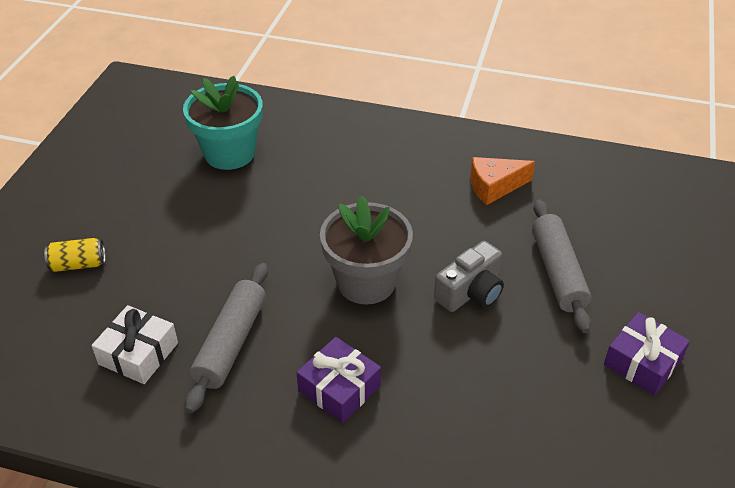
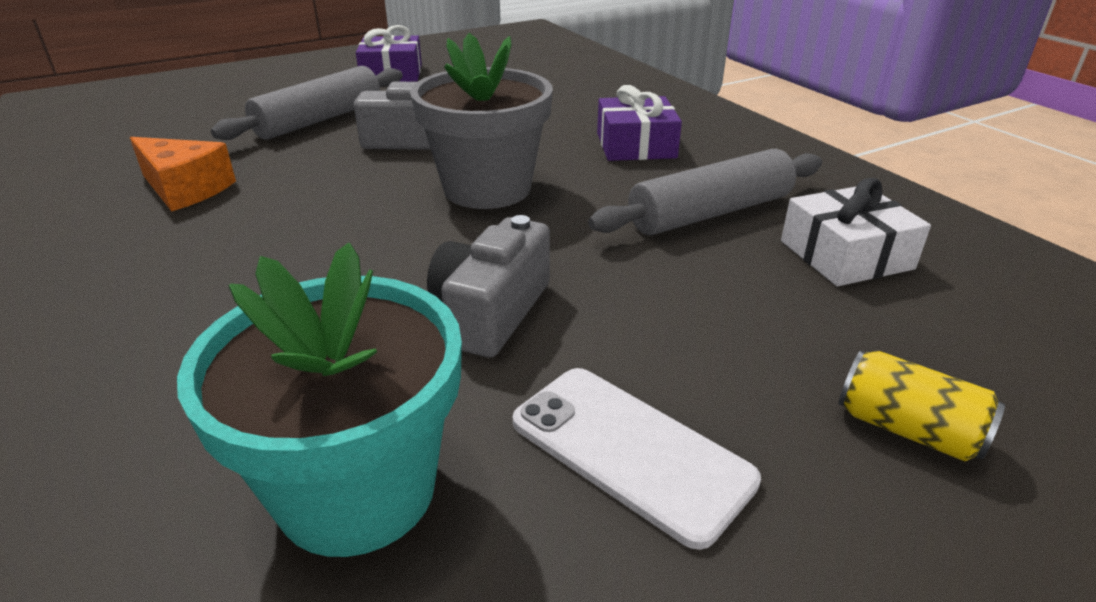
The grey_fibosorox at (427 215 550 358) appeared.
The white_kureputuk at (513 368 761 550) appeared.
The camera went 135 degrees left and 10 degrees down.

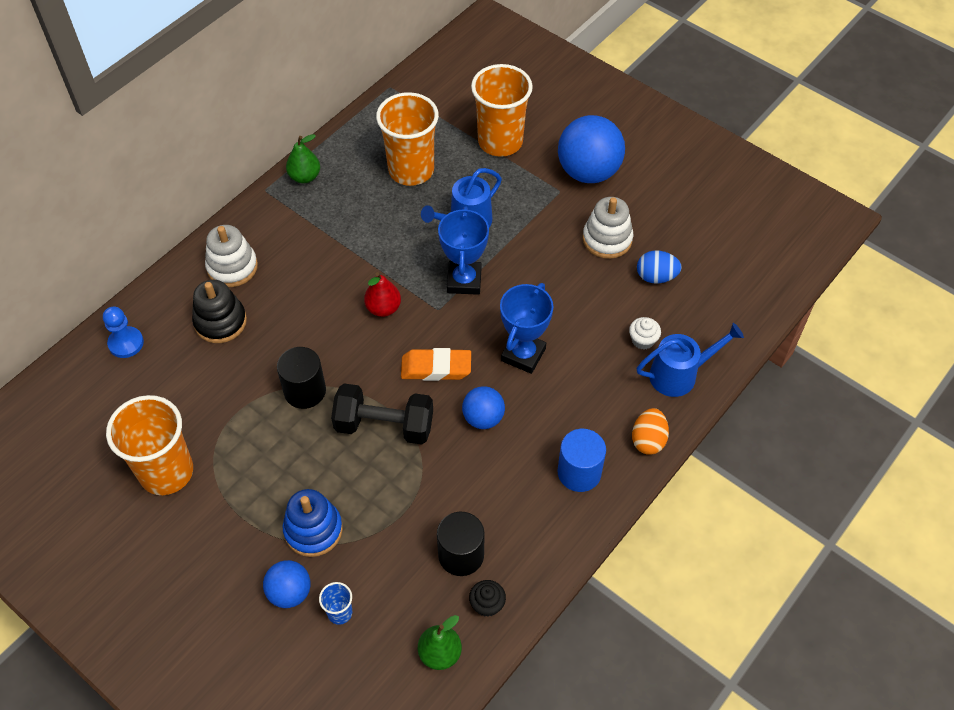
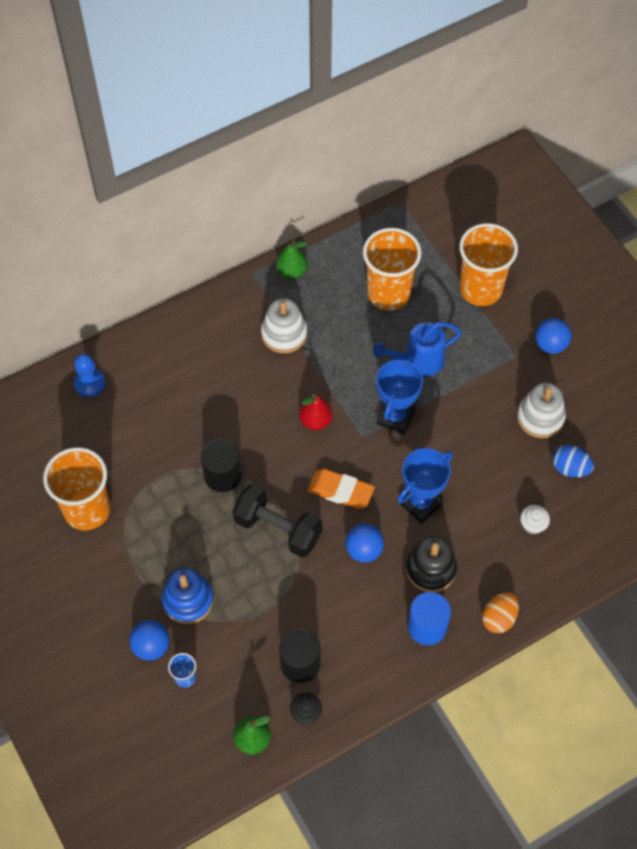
The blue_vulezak at (558 115 625 183) changed to 0.56 times the size.
The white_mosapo moved from (205 225 258 287) to (261 298 307 353).
The black_mosapo moved from (192 280 247 343) to (406 536 457 592).
The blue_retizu at (636 323 744 397) disappeared.
The camera went 20 degrees right and 5 degrees up.

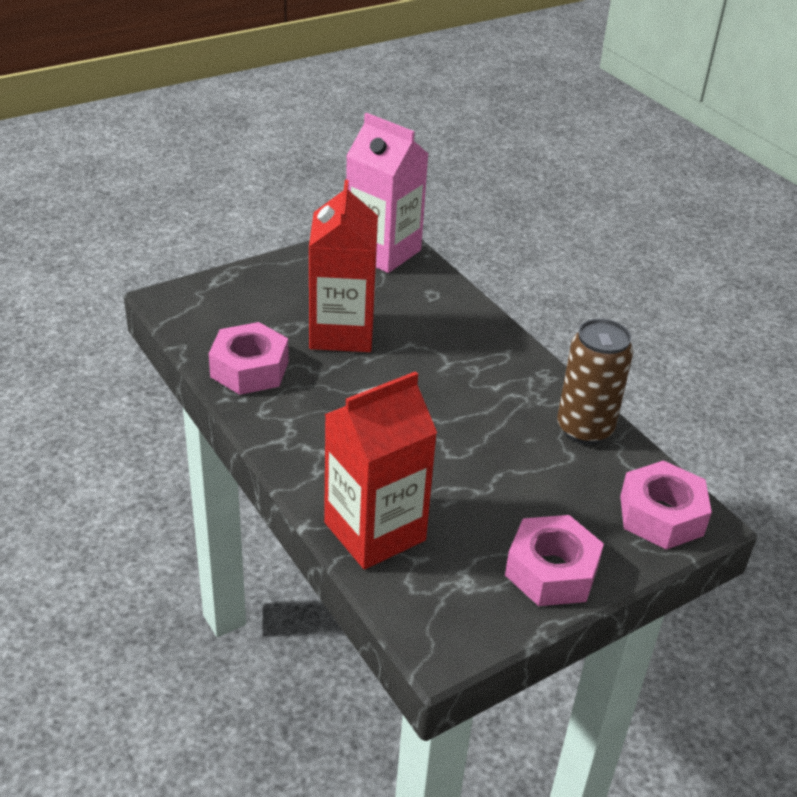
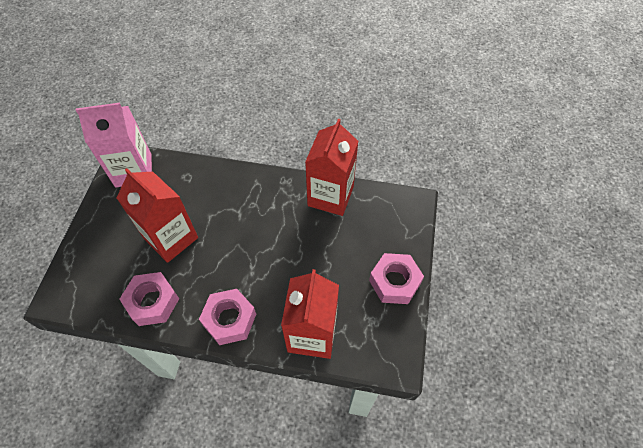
The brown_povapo at (557 319 633 445) was replaced by the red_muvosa at (305 119 358 216).
The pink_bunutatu moved from (620 460 712 550) to (199 289 256 345).
The camera went 45 degrees left and 20 degrees up.

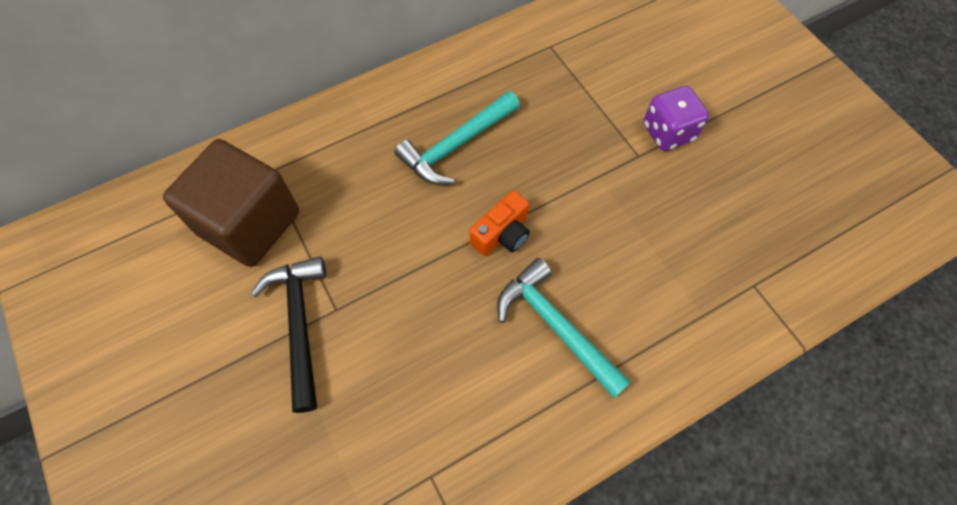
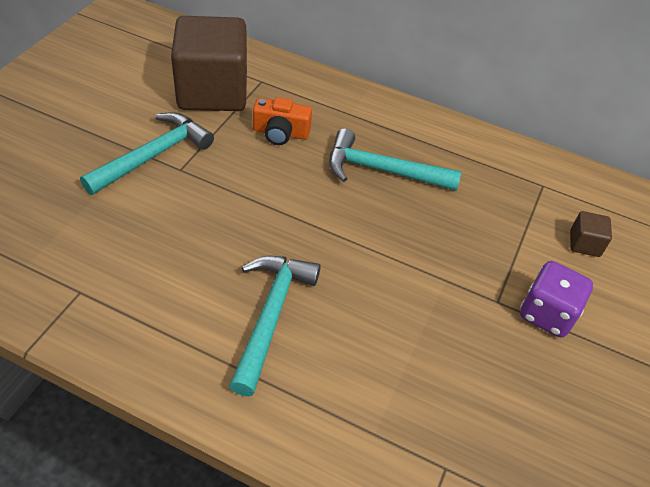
The orange_fibosorox moved from (470 190 530 256) to (253 97 312 145).
The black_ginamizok at (251 256 326 413) became the turquoise_ginamizok at (80 112 214 195).
The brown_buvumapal at (570 211 612 257) appeared.
The camera went 50 degrees right and 15 degrees down.

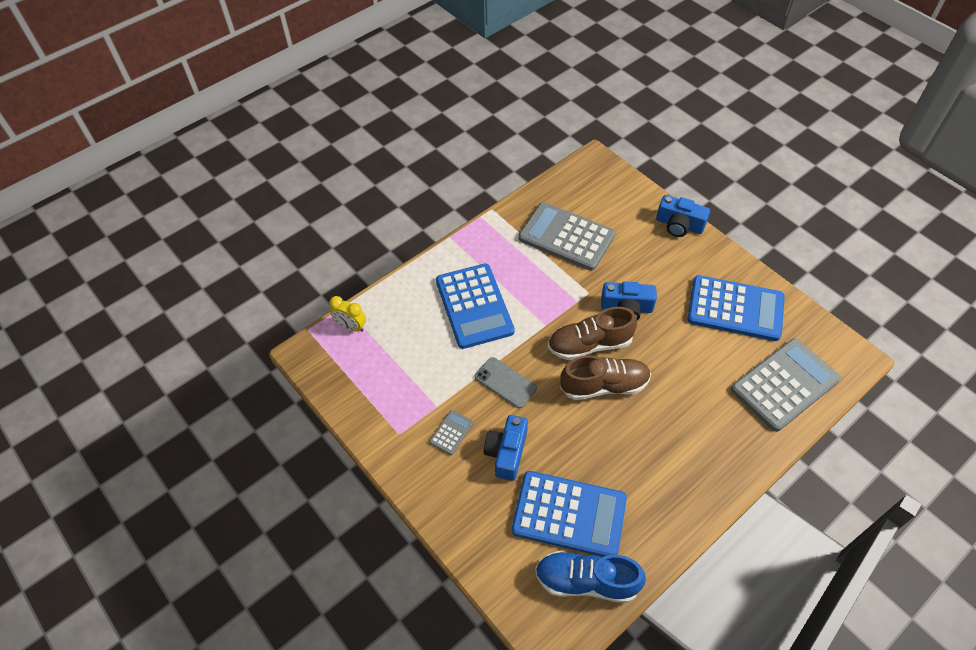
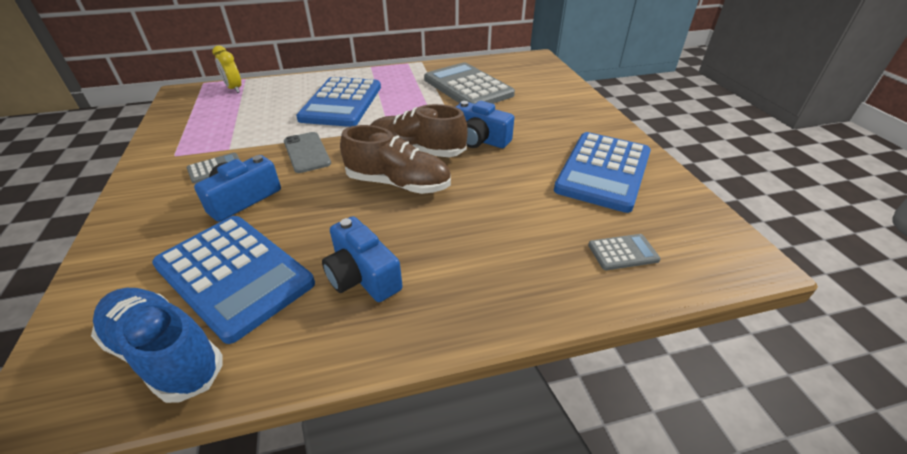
The blue_fibosorox moved from (656 195 710 237) to (322 216 402 302).
The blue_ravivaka at (687 275 785 341) turned 75 degrees clockwise.
The grey_ravivaka at (731 338 841 432) changed to 0.43 times the size.
The camera went 25 degrees right and 15 degrees down.

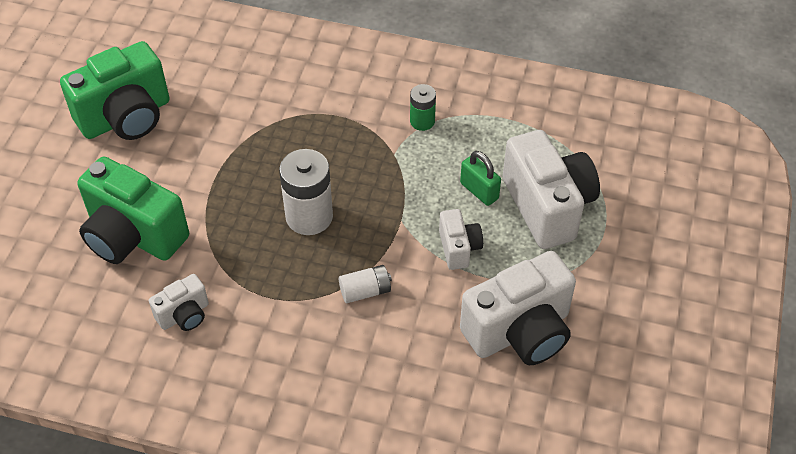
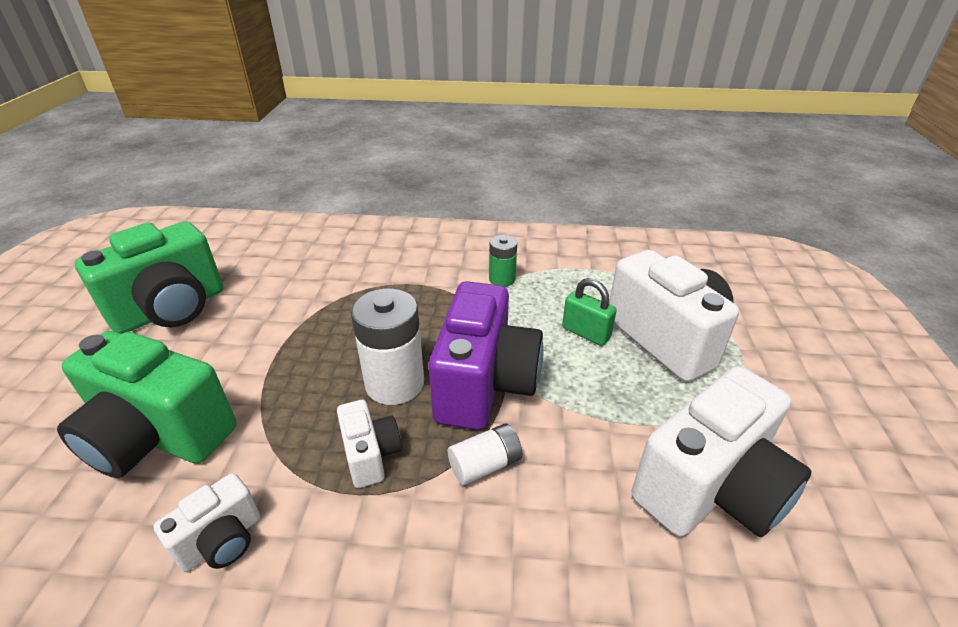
The white_fibosorox moved from (439 209 483 270) to (337 400 402 488).
The purple_fibosorox at (429 281 544 430) appeared.
The camera went 10 degrees left and 15 degrees down.

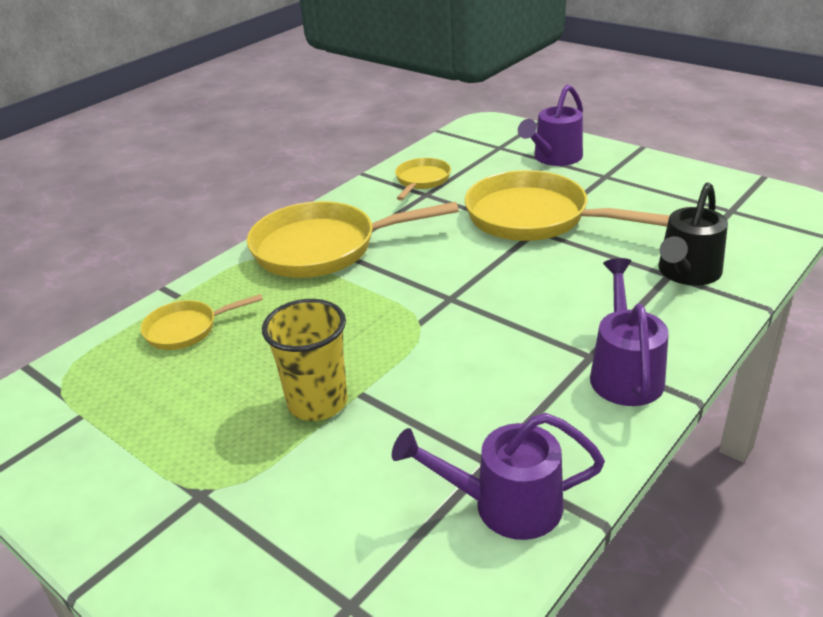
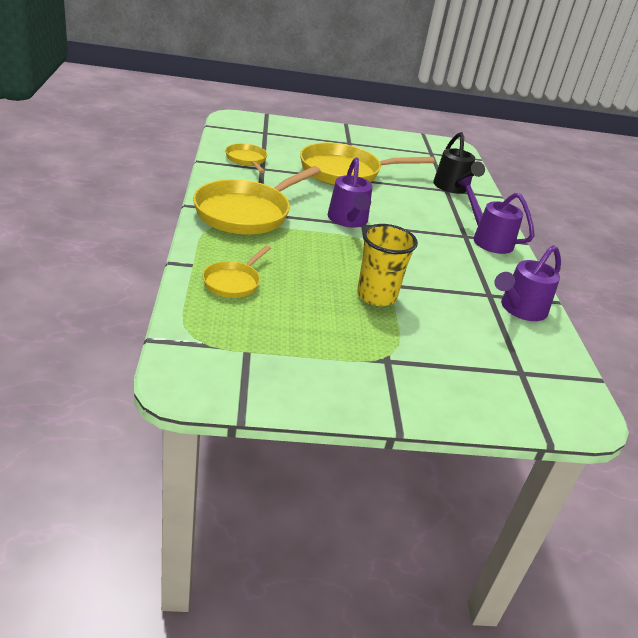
The purple_retizu moved from (518 84 583 166) to (328 157 372 228).
The camera went 50 degrees left and 0 degrees up.

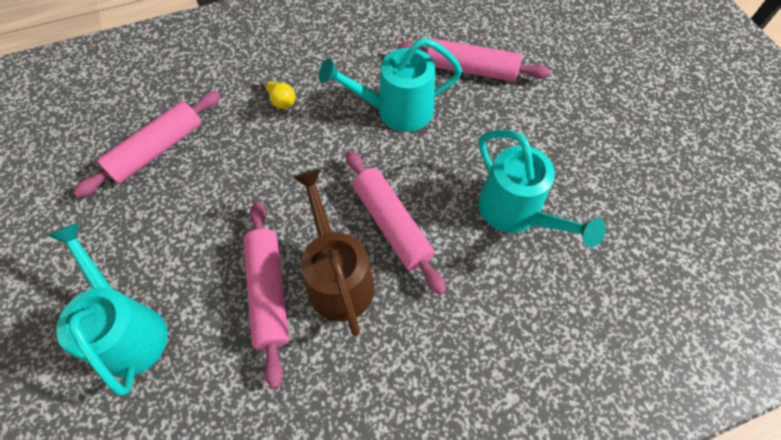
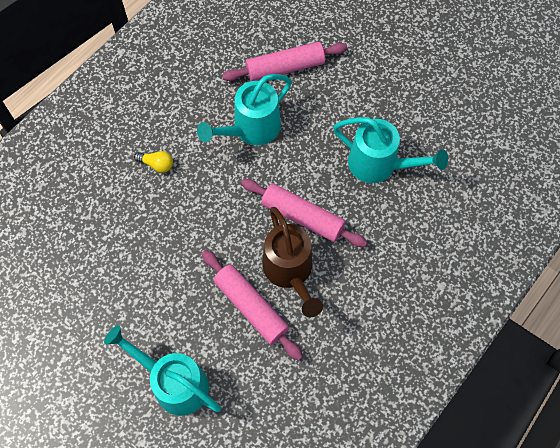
The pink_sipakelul at (73 91 220 198) disappeared.
The brown_retizu at (293 169 375 336) turned 150 degrees counterclockwise.
The camera went 30 degrees left and 5 degrees up.

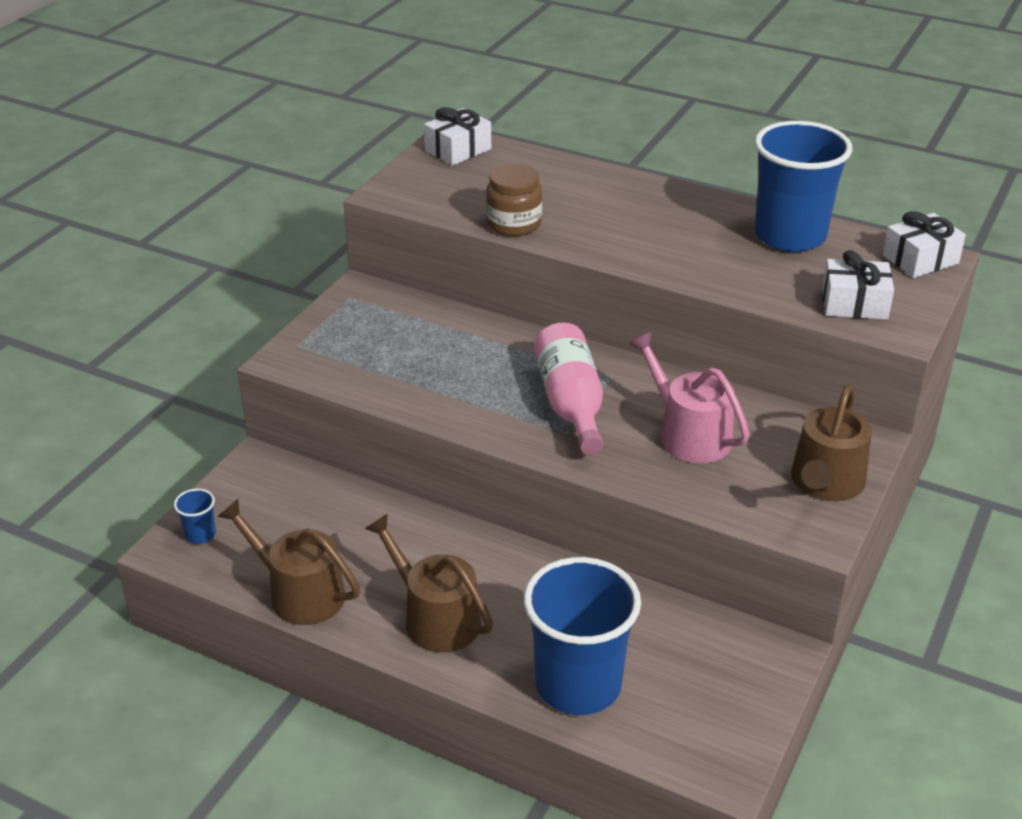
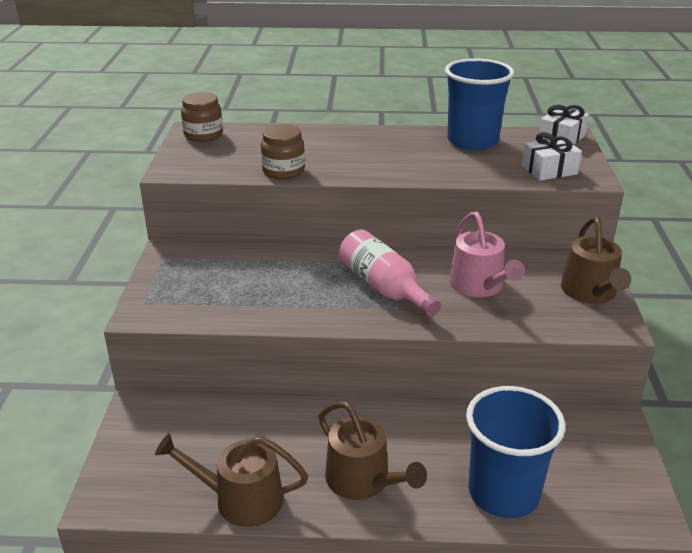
The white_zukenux at (424 107 491 166) was replaced by the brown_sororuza at (181 92 223 142).
The pink_retizu at (629 332 750 463) turned 135 degrees counterclockwise.
The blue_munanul at (174 489 216 544) disappeared.
The brown_retizu at (364 513 493 652) turned 150 degrees counterclockwise.
The camera went 25 degrees left and 5 degrees down.

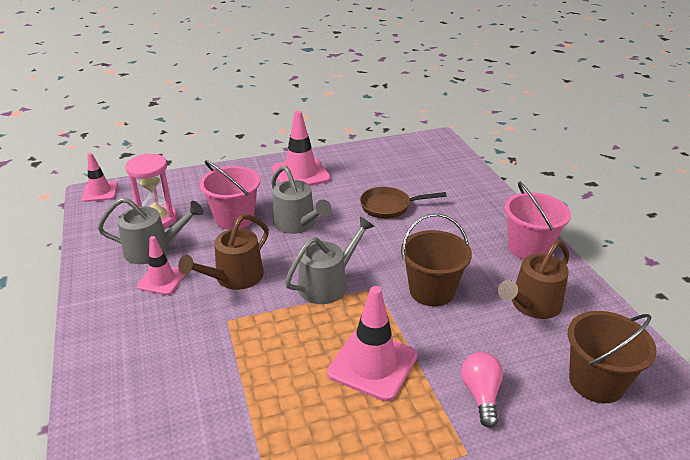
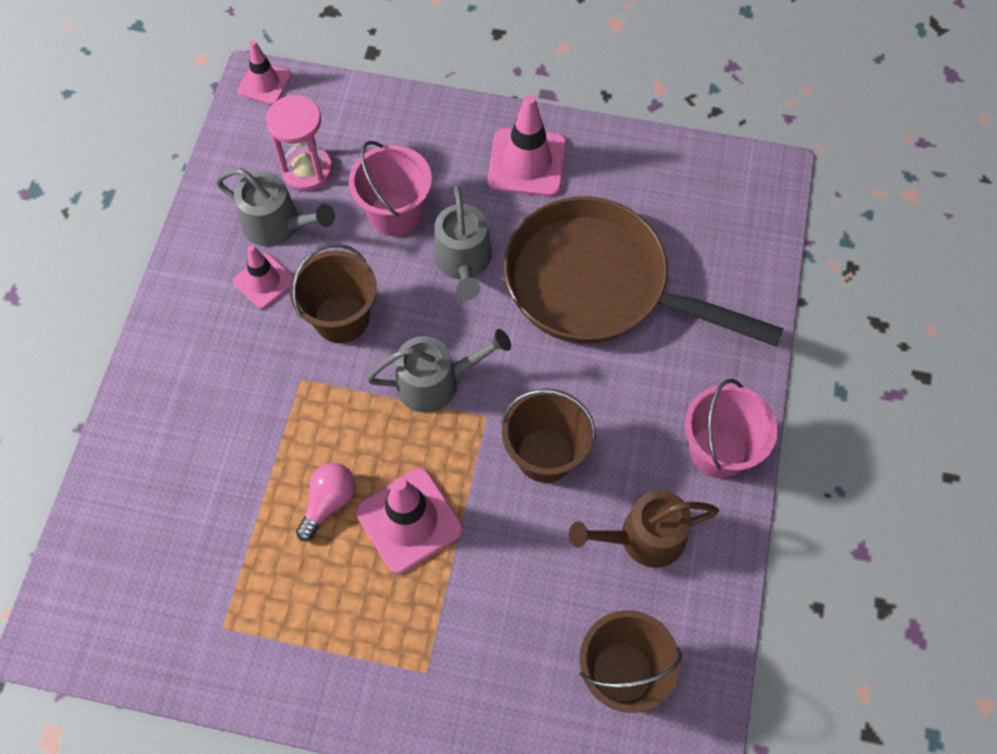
The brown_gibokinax at (360 187 447 219) changed to 2.23 times the size.
The brown_retizu at (178 214 269 290) was replaced by the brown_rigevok at (290 244 377 343).
The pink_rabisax moved from (461 352 503 428) to (296 463 356 541).
The camera went 30 degrees right and 30 degrees up.

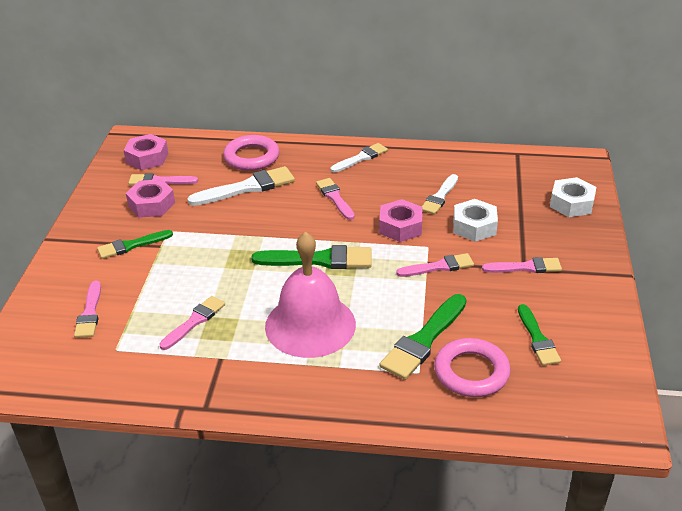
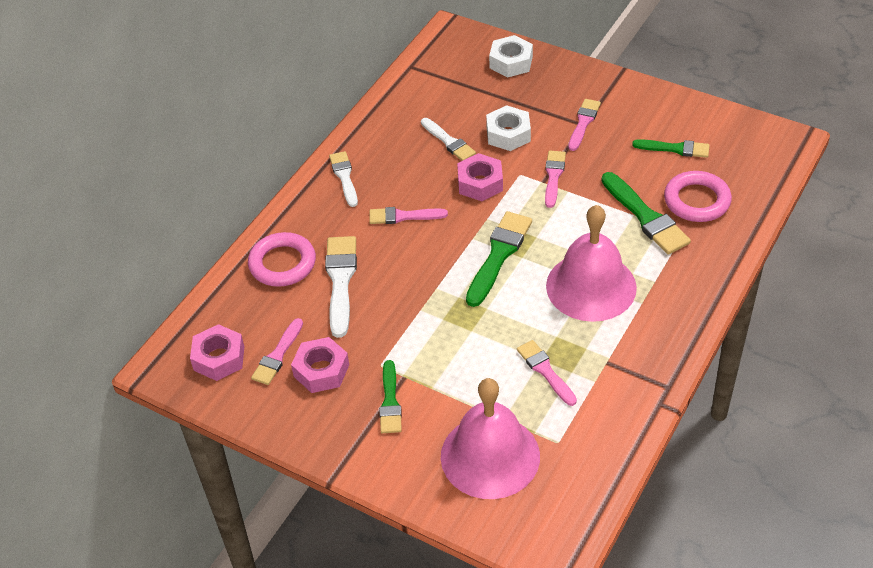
The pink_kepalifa at (74 281 101 338) was replaced by the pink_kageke at (441 378 540 499).
The camera went 65 degrees left and 10 degrees up.

